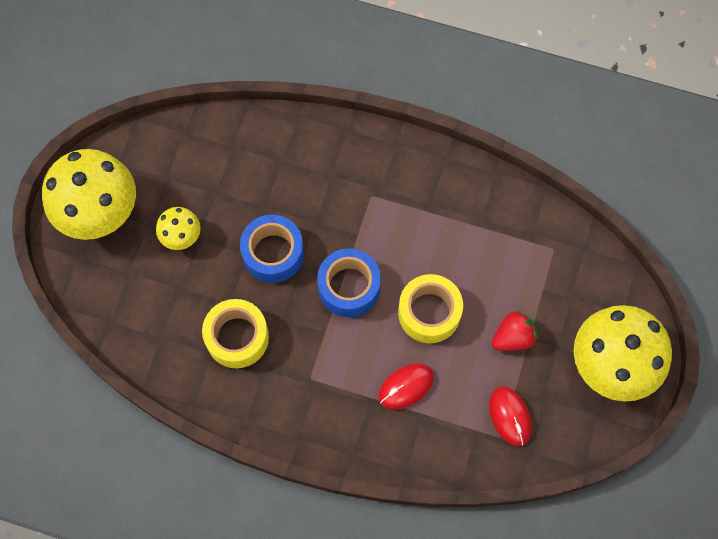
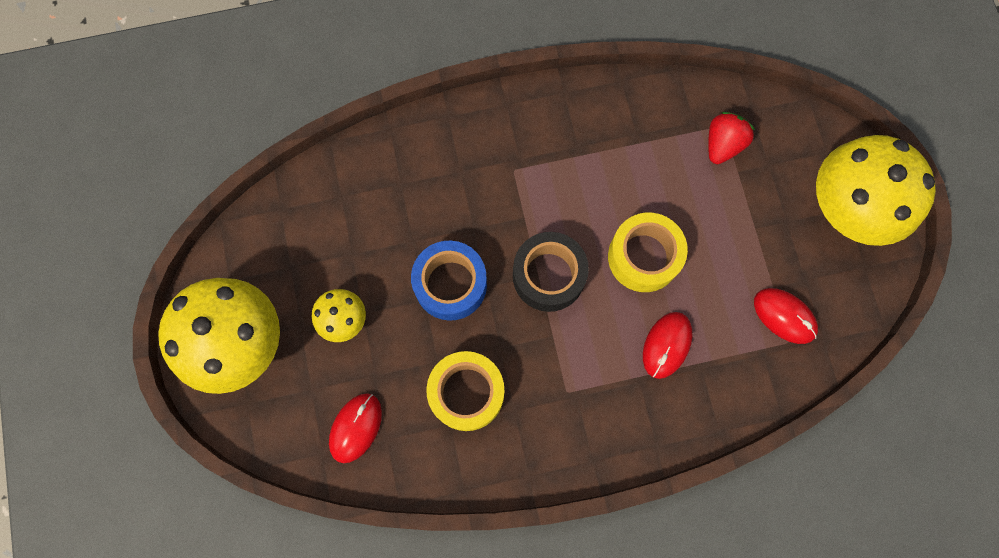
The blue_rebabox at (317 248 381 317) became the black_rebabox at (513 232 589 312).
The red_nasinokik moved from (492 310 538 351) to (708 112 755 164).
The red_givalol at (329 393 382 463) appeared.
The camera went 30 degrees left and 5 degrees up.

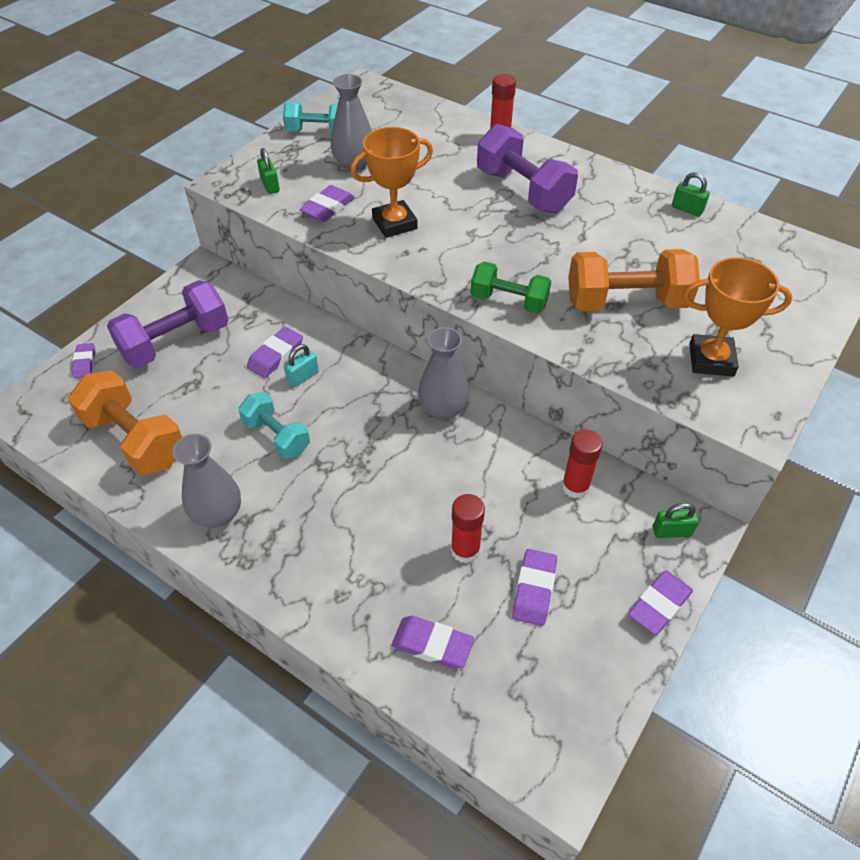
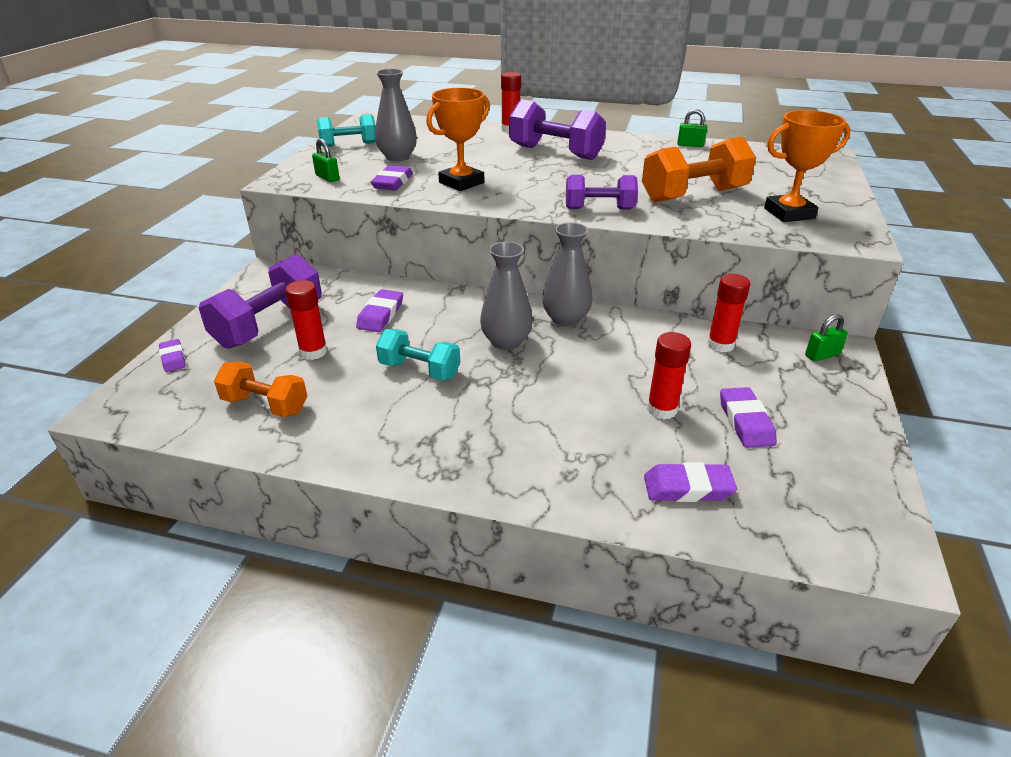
The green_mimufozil at (471 262 551 314) became the purple_mimufozil at (566 175 638 209).
The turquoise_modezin at (284 344 319 387) disappeared.
The orange_mimufozil at (68 370 182 476) changed to 0.64 times the size.
The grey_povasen moved from (172 434 241 528) to (480 242 533 350).
The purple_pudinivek at (628 571 693 635) disappeared.
The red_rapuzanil at (285 280 327 360) appeared.
The camera went 20 degrees left and 15 degrees down.

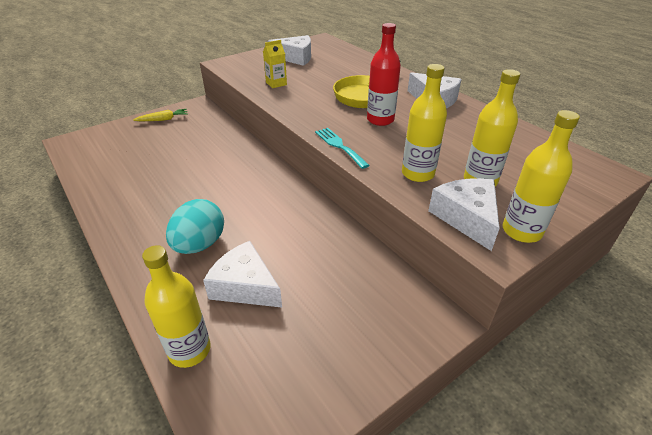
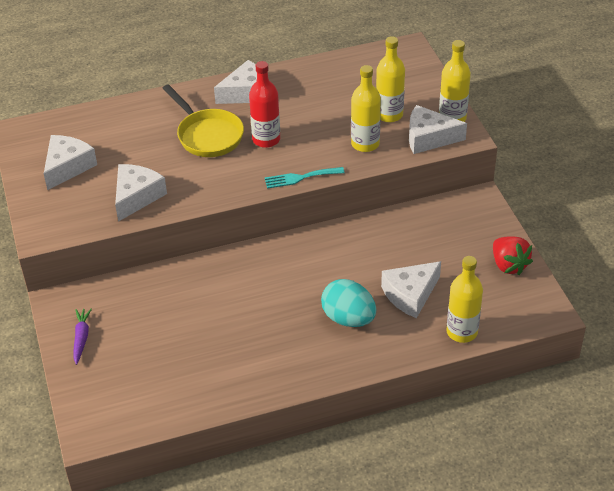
The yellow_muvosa at (263 40 287 88) was replaced by the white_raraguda at (115 164 167 222).
The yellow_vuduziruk at (133 109 188 121) became the purple_vuduziruk at (73 308 92 365).
The red_nasinokik at (493 236 533 275) appeared.
The camera went 70 degrees left and 5 degrees up.

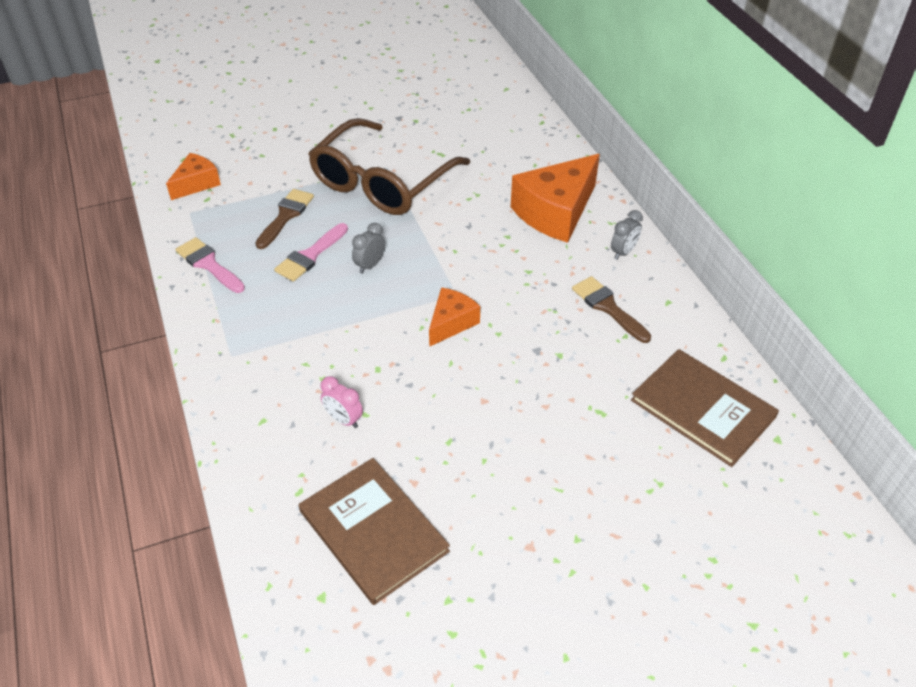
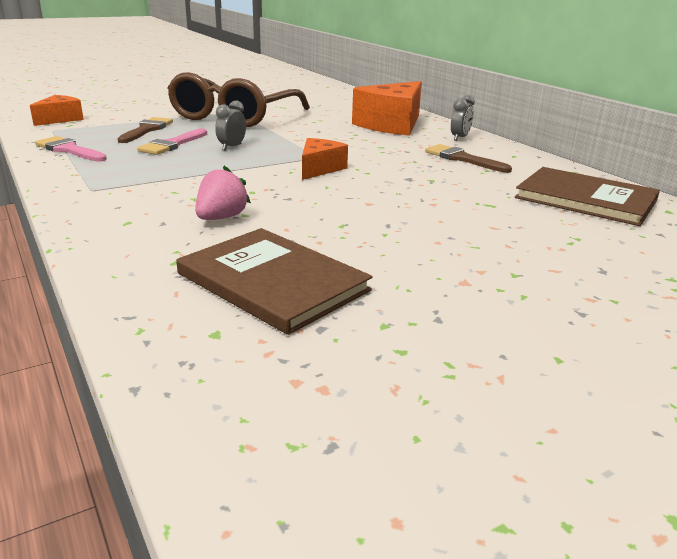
The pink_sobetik at (320 376 363 428) was replaced by the pink_nasinokik at (195 166 251 220).
The camera went 10 degrees left and 20 degrees down.

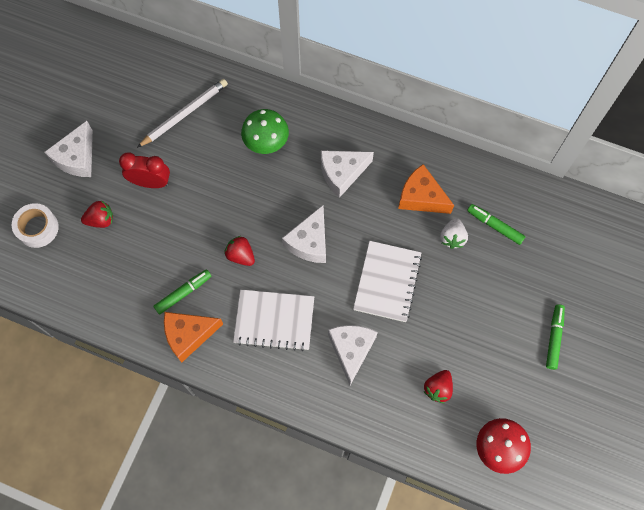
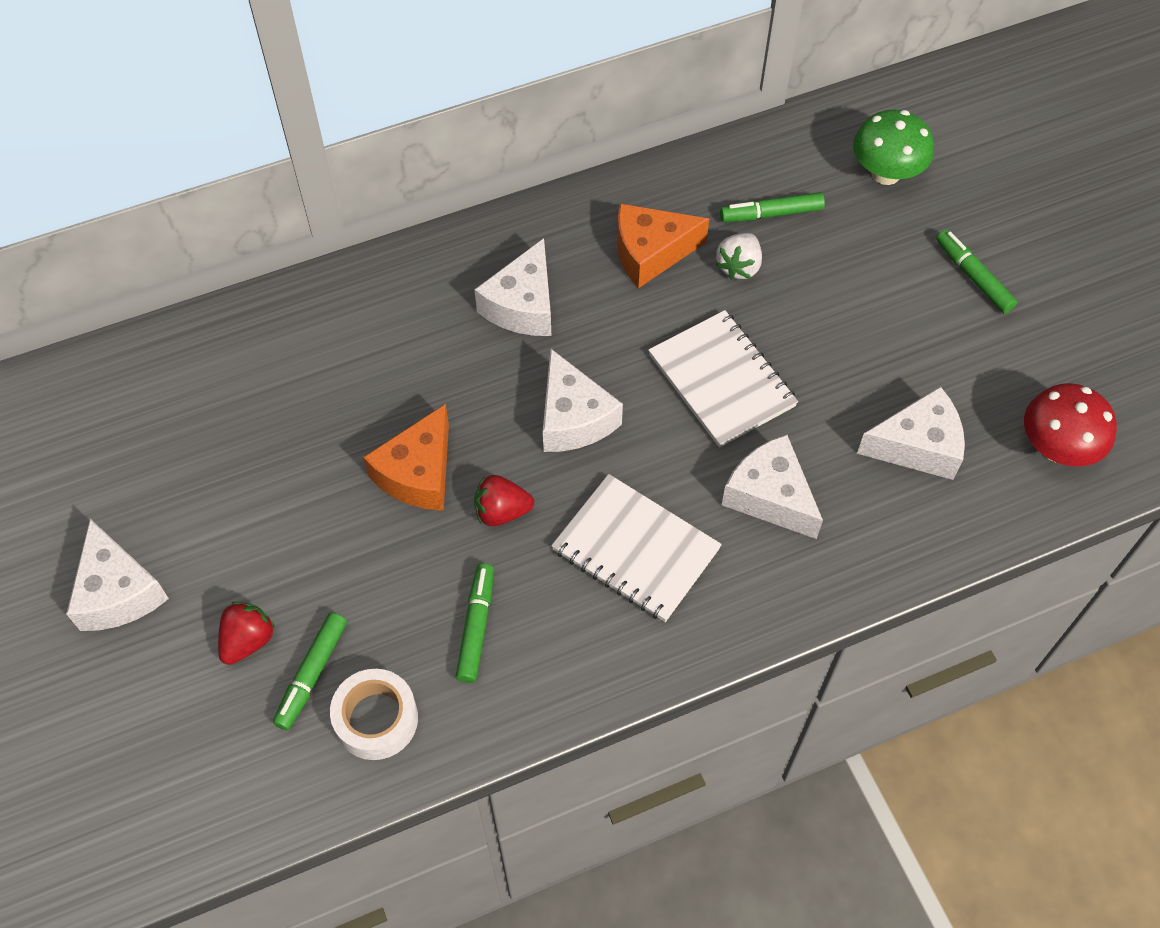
The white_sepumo at (137 79 228 148) disappeared.
The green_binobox moved from (241 109 289 154) to (853 110 934 185).
The red_sobetik at (119 152 170 188) disappeared.
The white_rebabox moved from (12 203 59 248) to (330 669 418 760).
The white_nasinokik at (440 218 468 249) turned 60 degrees clockwise.
The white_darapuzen at (233 290 314 351) turned 75 degrees clockwise.
The orange_raraguda moved from (164 312 223 362) to (363 404 449 511).
The red_nasinokik at (423 370 453 403) was replaced by the white_raraguda at (857 386 965 480).
The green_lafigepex at (273 612 347 730) appeared.
The camera went 45 degrees left and 10 degrees down.

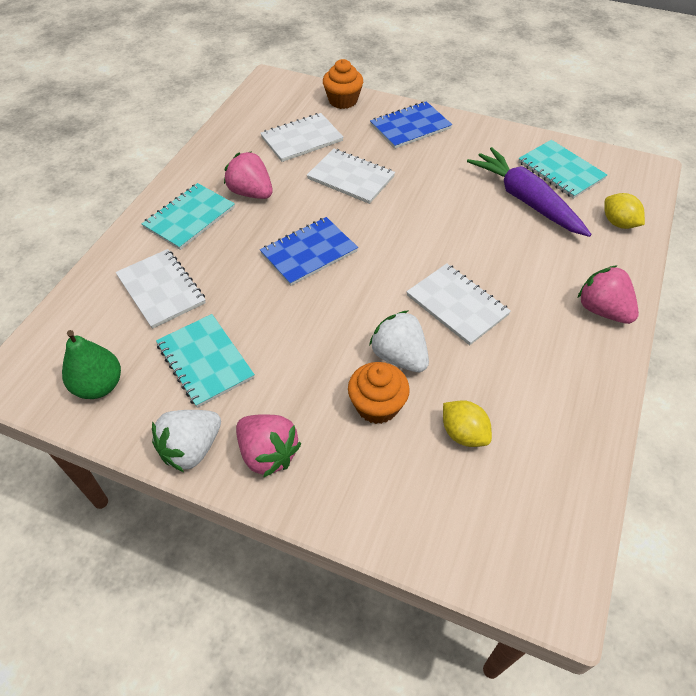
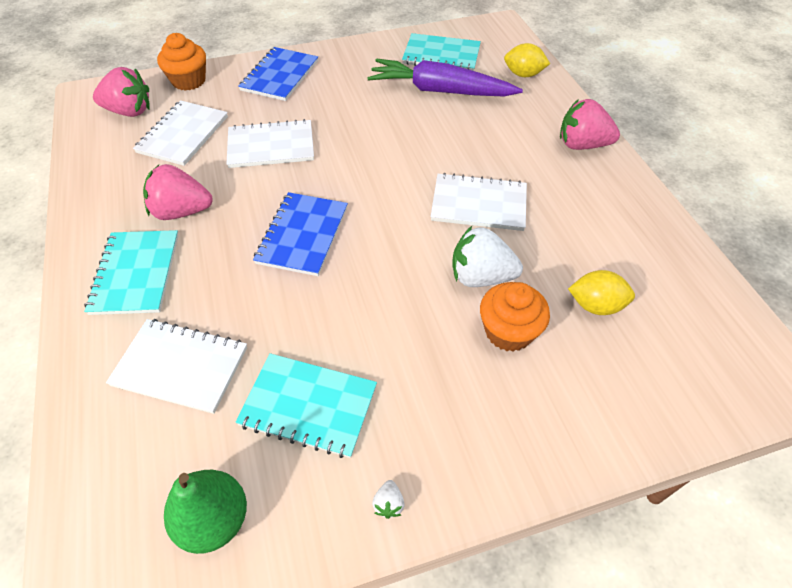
The white_nasinokik at (152 410 221 472) changed to 0.41 times the size.
The pink_nasinokik moved from (236 414 302 478) to (93 67 150 117).
The camera went 40 degrees left and 0 degrees up.

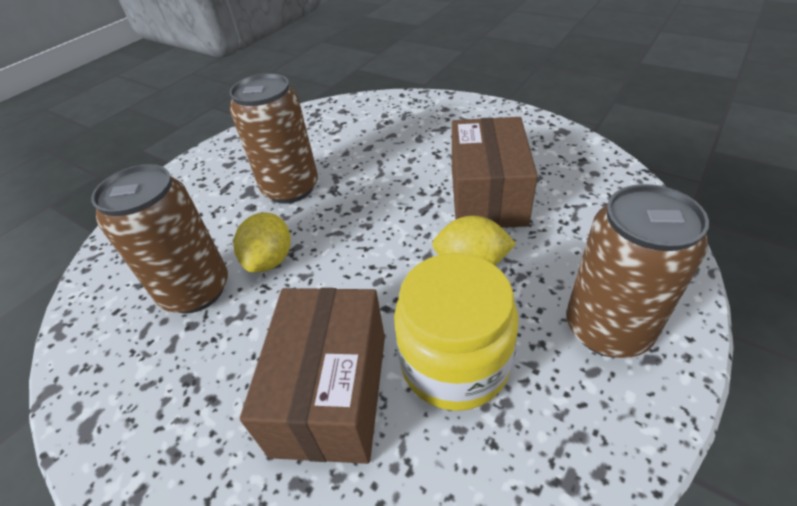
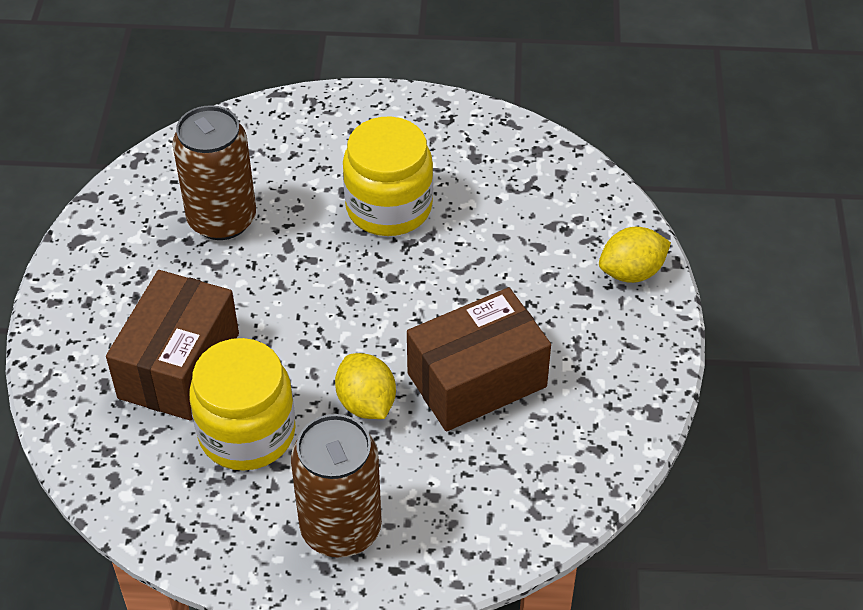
The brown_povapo at (229 73 318 204) was replaced by the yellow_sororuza at (343 117 433 236).
The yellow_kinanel moved from (234 213 291 272) to (599 227 671 283).
The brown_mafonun at (240 288 385 464) turned 45 degrees counterclockwise.
The camera went 55 degrees right and 5 degrees up.

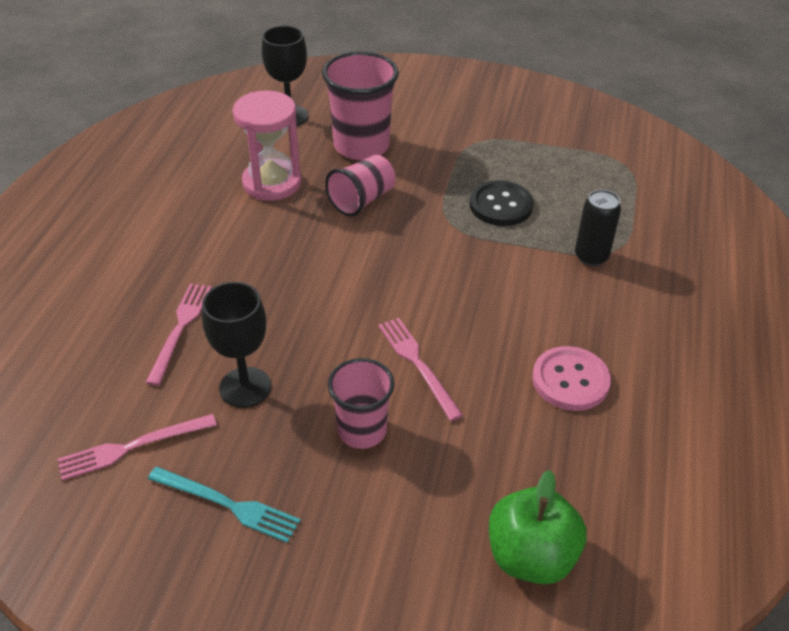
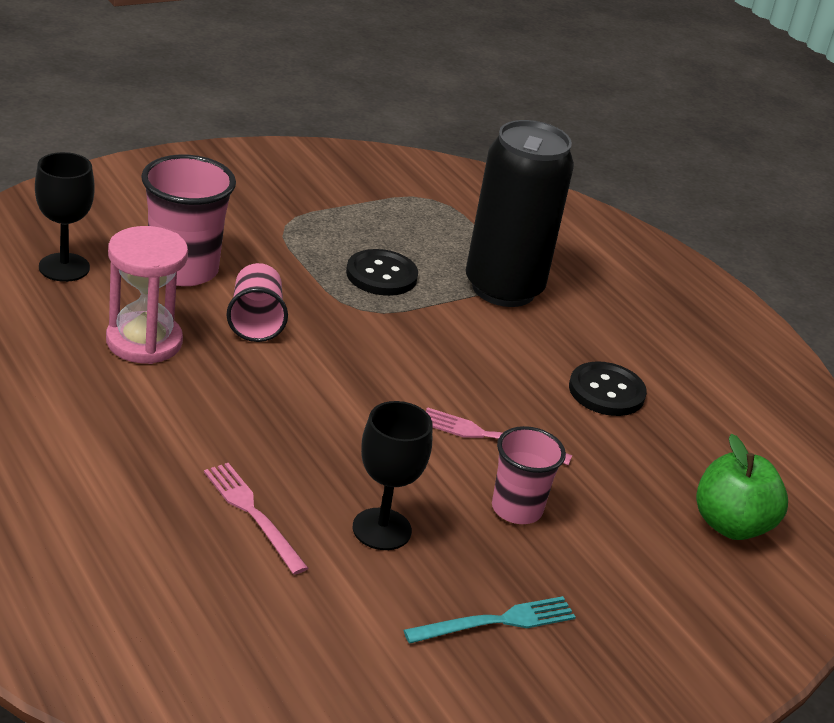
The black_povapo at (575 190 621 266) changed to 2.21 times the size.
The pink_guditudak at (532 346 611 411) became the black_guditudak at (569 361 647 416).
The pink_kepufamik at (58 414 217 481) disappeared.
The camera went 50 degrees left and 10 degrees down.

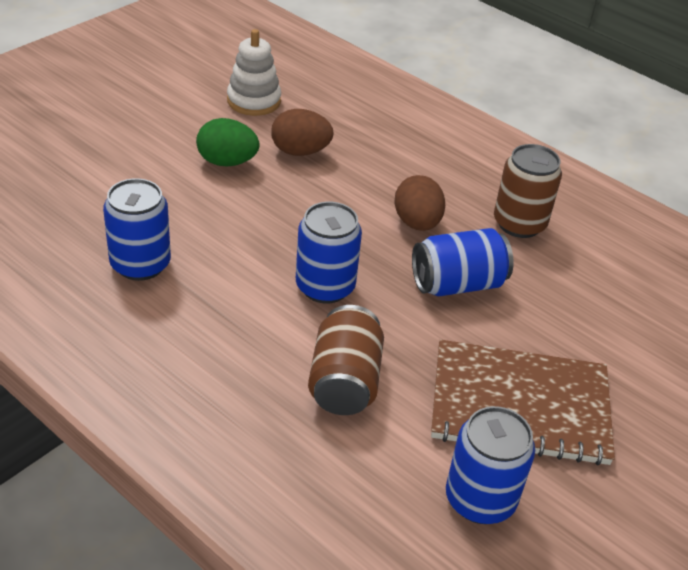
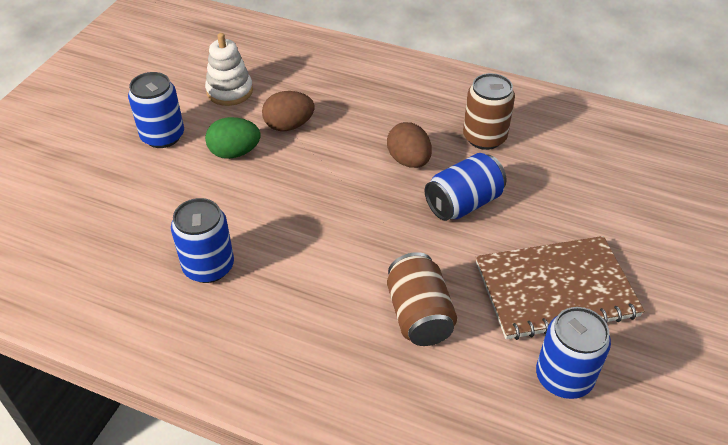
The blue_povapo moved from (296 202 362 303) to (128 72 184 148).
The camera went 15 degrees left and 5 degrees up.

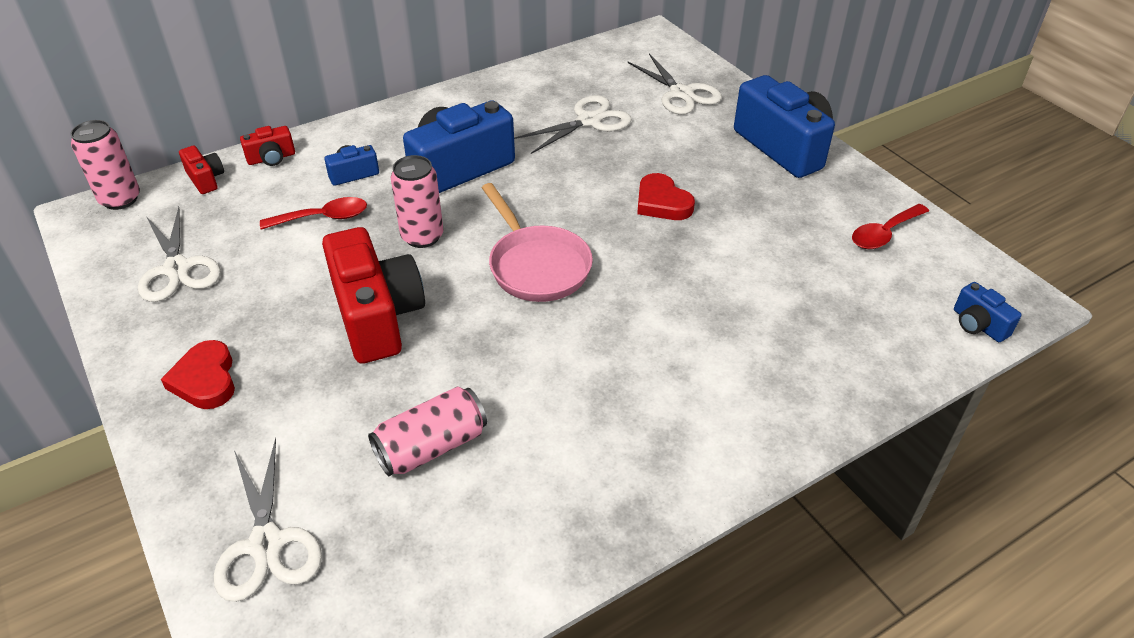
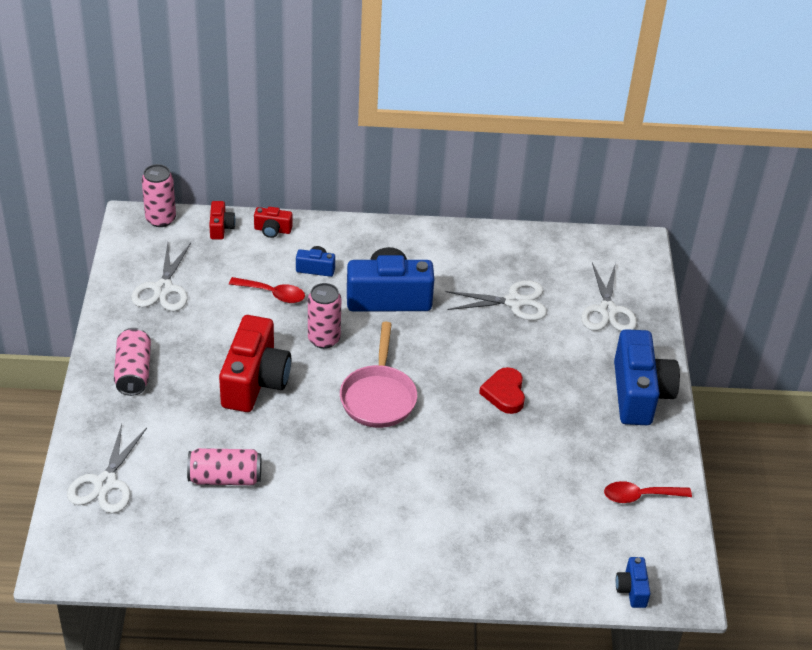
The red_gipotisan at (161 340 235 409) was replaced by the pink_povapo at (114 328 151 396).
The camera went 30 degrees right and 0 degrees up.

